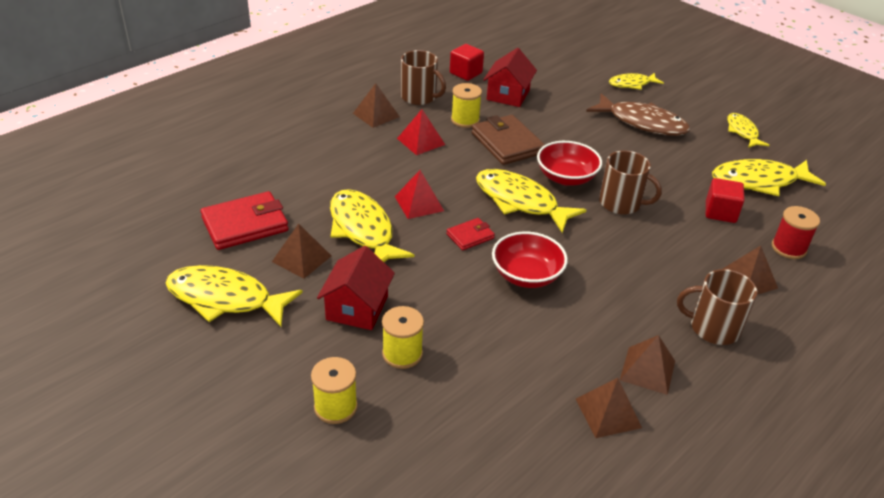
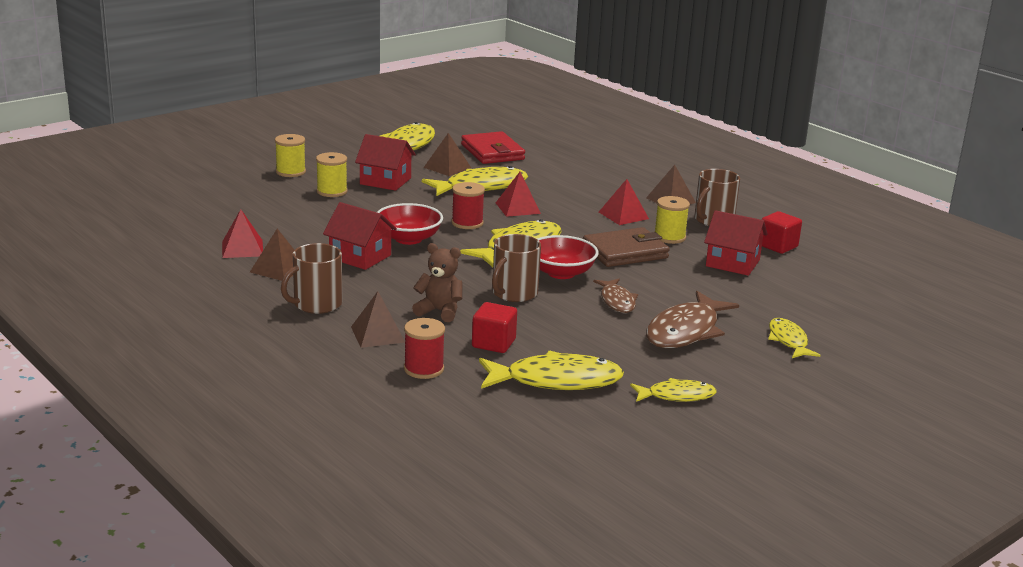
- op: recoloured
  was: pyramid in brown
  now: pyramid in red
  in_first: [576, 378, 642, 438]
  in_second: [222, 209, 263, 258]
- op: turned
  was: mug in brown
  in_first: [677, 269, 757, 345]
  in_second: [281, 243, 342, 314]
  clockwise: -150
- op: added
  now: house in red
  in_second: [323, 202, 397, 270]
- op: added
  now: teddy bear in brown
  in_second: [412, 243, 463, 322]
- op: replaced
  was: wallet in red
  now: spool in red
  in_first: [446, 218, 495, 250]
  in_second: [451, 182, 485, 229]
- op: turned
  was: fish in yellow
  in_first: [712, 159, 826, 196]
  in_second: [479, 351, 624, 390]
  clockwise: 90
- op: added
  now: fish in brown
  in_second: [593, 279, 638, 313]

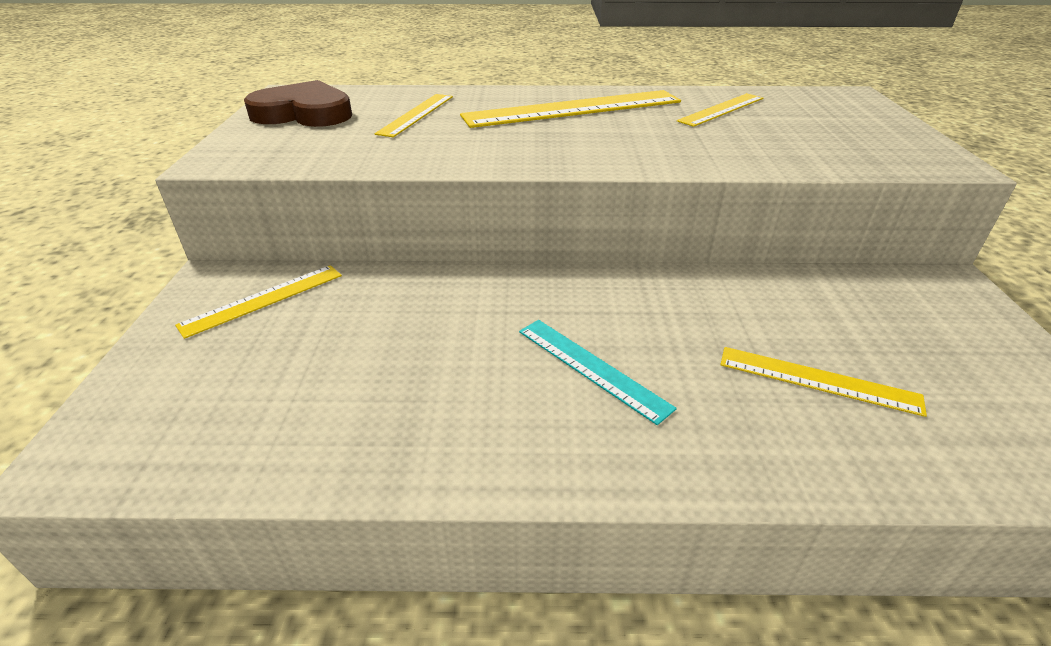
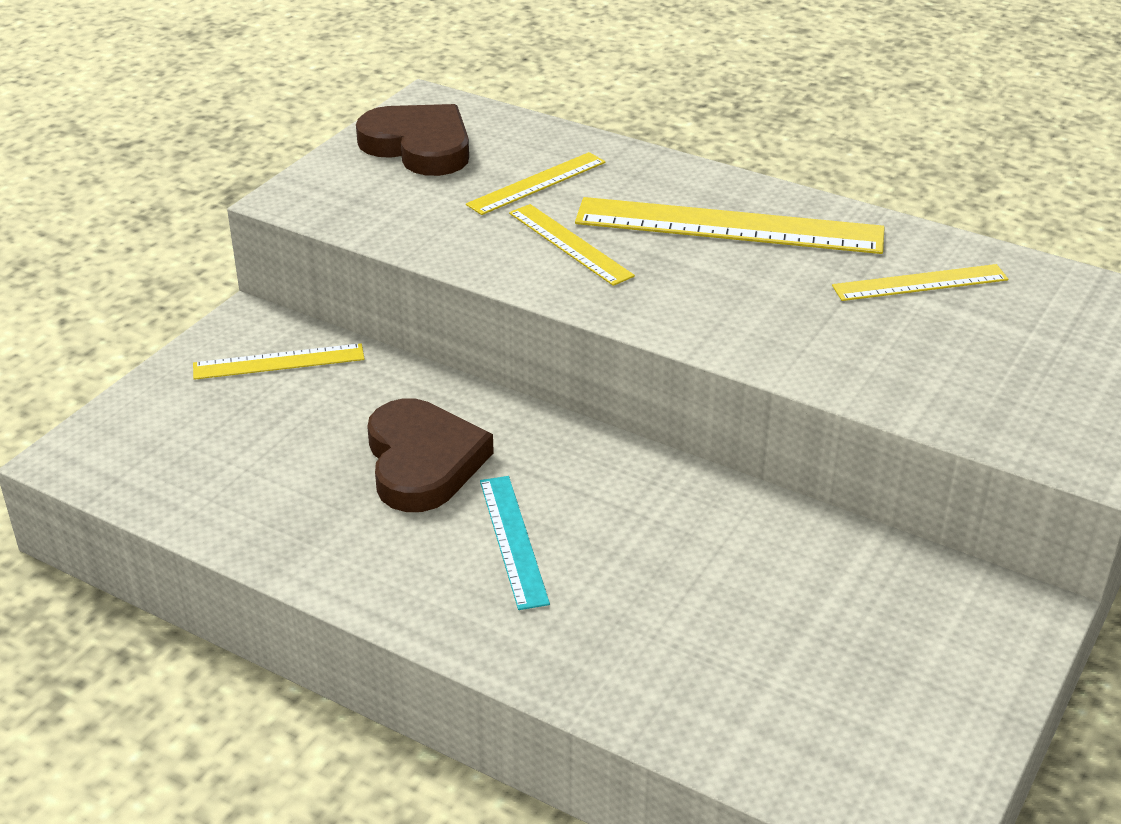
- op: added
  now: heart in brown
  in_second: [367, 398, 494, 512]
- op: moved
  was: ruler in yellow
  in_first: [720, 347, 927, 417]
  in_second: [509, 204, 635, 286]

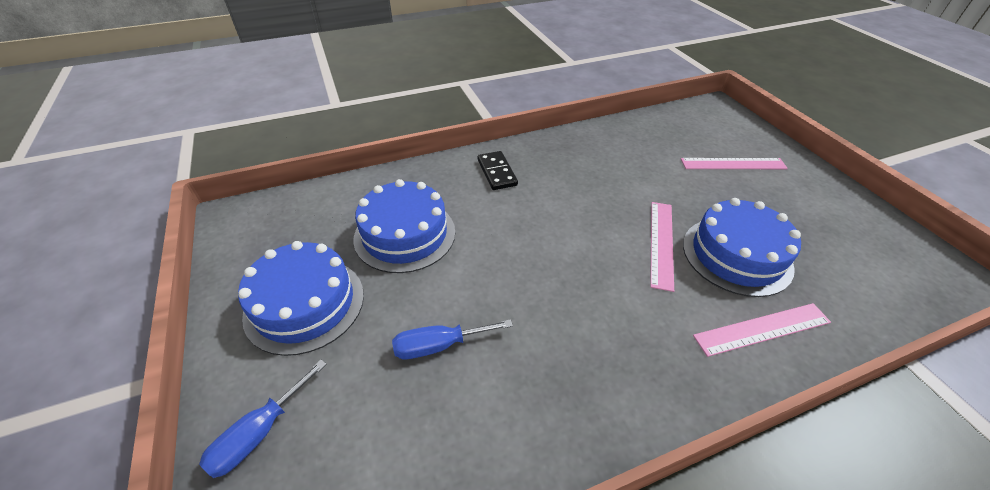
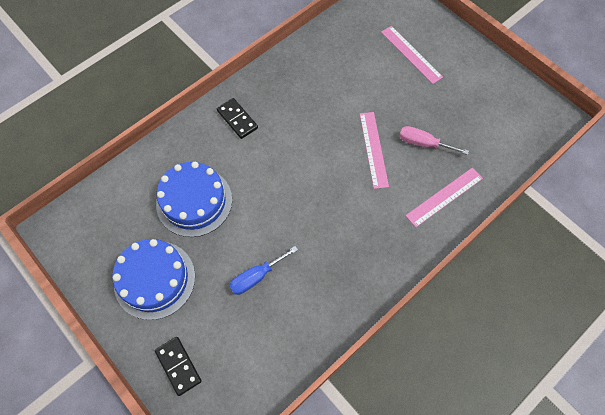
- op: replaced
  was: screwdriver in blue
  now: domino in black
  in_first: [199, 360, 327, 478]
  in_second: [155, 337, 202, 396]
- op: turned
  was: ruler in pink
  in_first: [681, 158, 788, 169]
  in_second: [381, 26, 443, 84]
  clockwise: 75
- op: replaced
  was: cake in blue
  now: screwdriver in pink
  in_first: [683, 198, 801, 297]
  in_second: [399, 126, 469, 155]

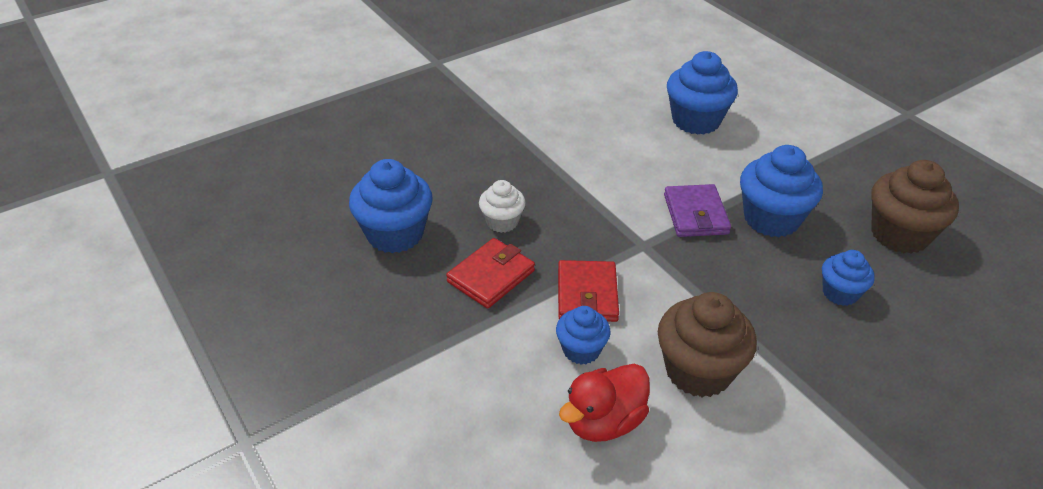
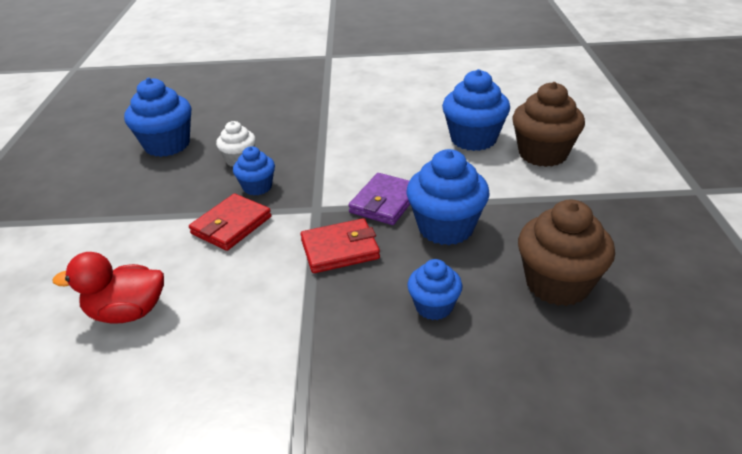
- op: moved
  was: cupcake in blue
  in_first: [556, 306, 611, 365]
  in_second: [233, 146, 275, 195]
- op: moved
  was: wallet in red
  in_first: [446, 238, 535, 309]
  in_second: [300, 218, 380, 273]
- op: moved
  was: cupcake in brown
  in_first: [658, 292, 757, 397]
  in_second: [512, 82, 585, 167]

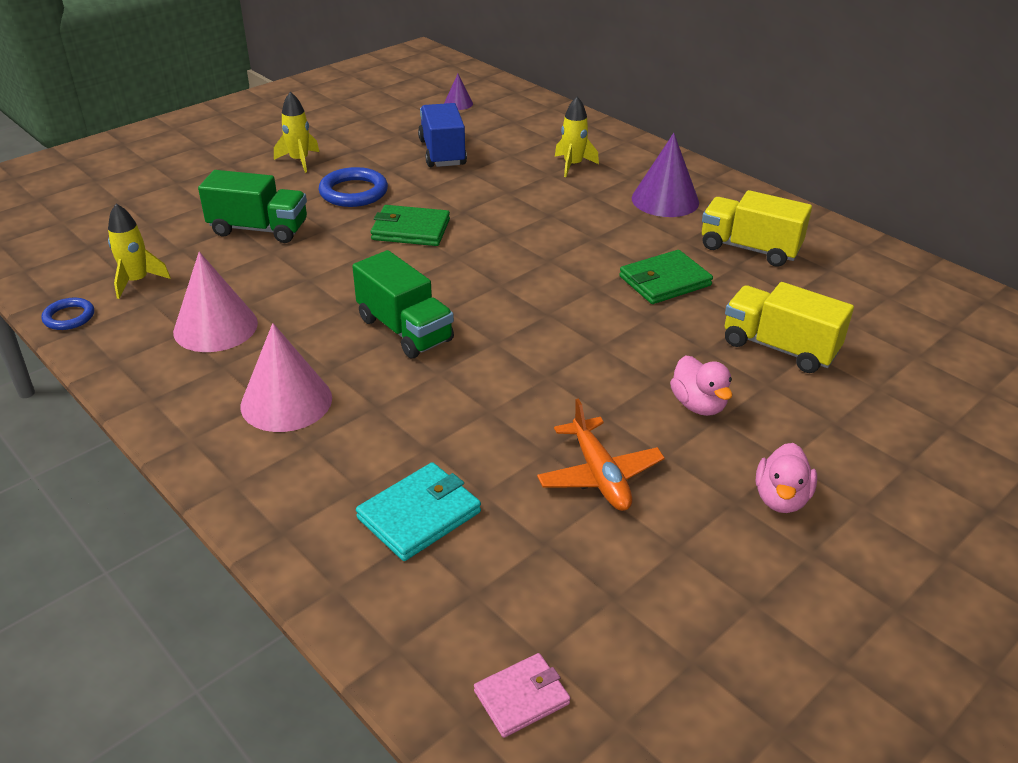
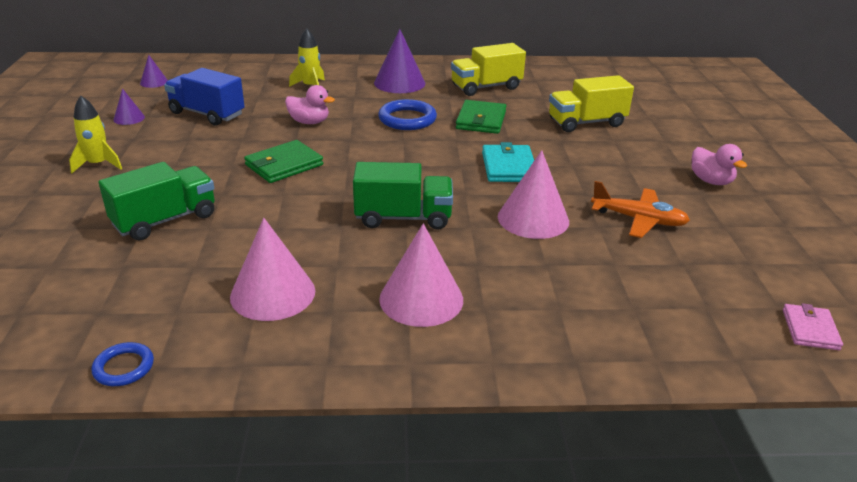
- op: added
  now: cone in purple
  in_second: [113, 88, 145, 125]
- op: moved
  was: duck in pink
  in_first: [670, 355, 732, 416]
  in_second: [285, 85, 335, 124]
- op: moved
  was: ring in blue
  in_first: [319, 167, 388, 207]
  in_second: [378, 99, 437, 130]
- op: moved
  was: wallet in turquoise
  in_first: [356, 462, 481, 561]
  in_second: [482, 142, 534, 182]
- op: added
  now: cone in pink
  in_second: [498, 150, 569, 239]
- op: removed
  was: rocket in yellow
  in_first: [108, 204, 171, 299]

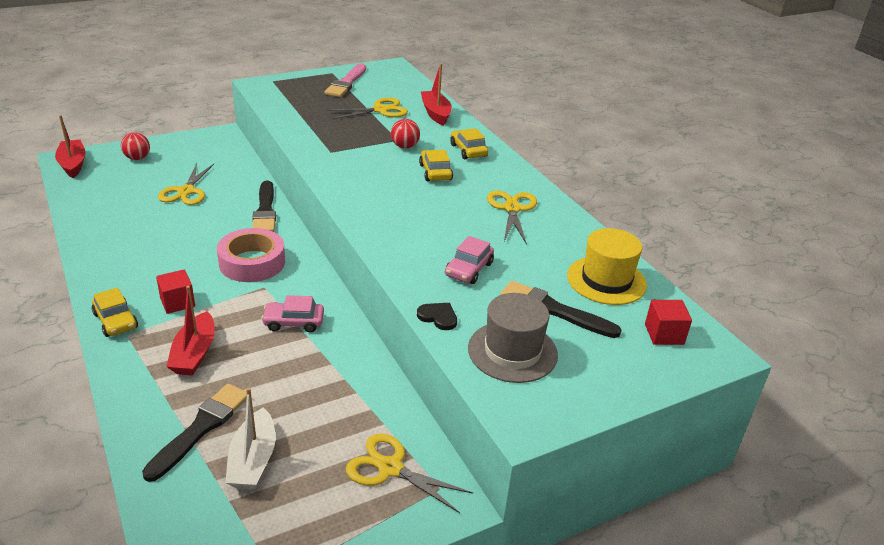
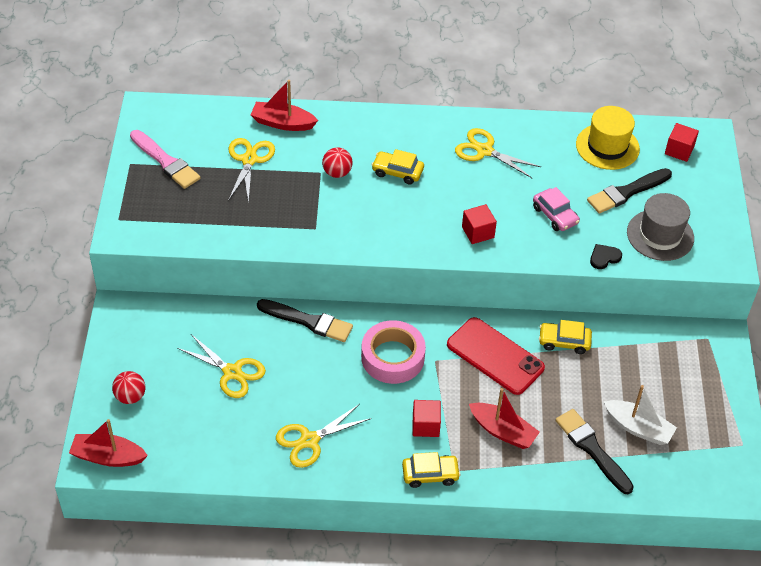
- op: moved
  was: scissors in yellow
  in_first: [346, 434, 473, 513]
  in_second: [276, 404, 371, 468]
- op: replaced
  was: car in pink
  now: phone in red
  in_first: [261, 295, 324, 332]
  in_second: [447, 317, 545, 395]
- op: added
  now: cube in red
  in_second: [462, 204, 497, 244]
- op: moved
  was: car in yellow
  in_first: [450, 128, 488, 159]
  in_second: [539, 320, 592, 354]

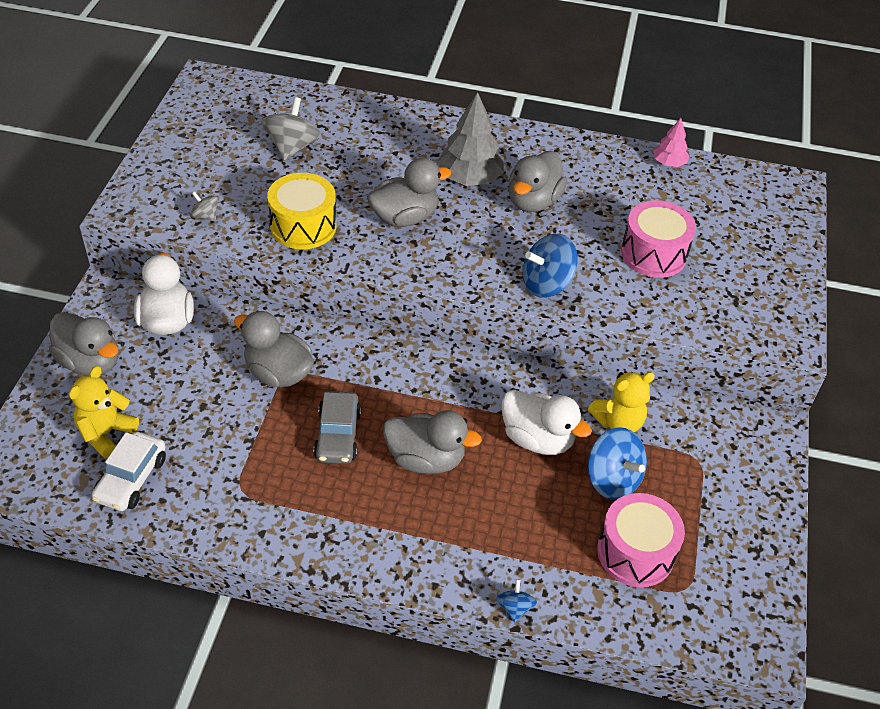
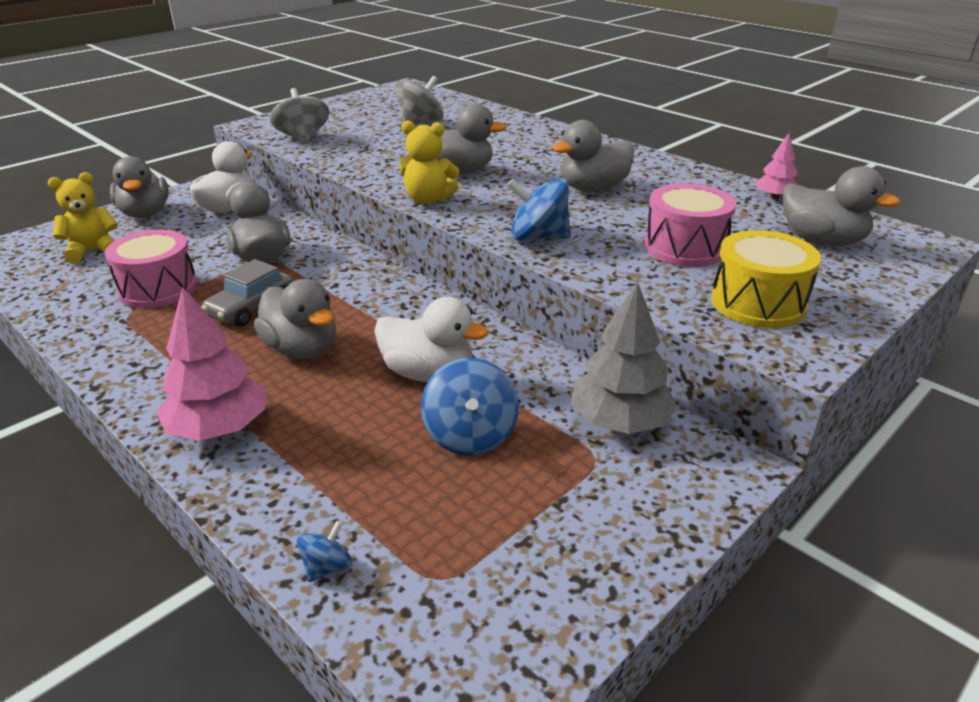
- op: moved
  was: drum in pink
  in_first: [597, 493, 685, 587]
  in_second: [105, 230, 197, 308]
- op: added
  now: tree in pink
  in_second: [156, 287, 266, 441]
- op: resized
  was: spinning top in grey
  in_first: [190, 192, 218, 221]
  in_second: [270, 88, 329, 144]
  ratio: 1.93
- op: moved
  was: spinning top in blue
  in_first: [496, 579, 537, 623]
  in_second: [297, 521, 352, 582]
- op: turned
  was: duck in white
  in_first: [501, 390, 592, 455]
  in_second: [374, 297, 489, 382]
  clockwise: -45
- op: moved
  was: teddy bear in yellow
  in_first: [588, 372, 655, 432]
  in_second: [399, 120, 459, 205]
- op: moved
  was: tree in grey
  in_first: [437, 92, 504, 186]
  in_second: [571, 282, 677, 434]
- op: moved
  was: drum in yellow
  in_first: [267, 173, 336, 249]
  in_second: [711, 230, 821, 328]
- op: added
  now: duck in grey
  in_second: [782, 166, 900, 246]
- op: removed
  was: car in white
  in_first: [92, 432, 166, 511]

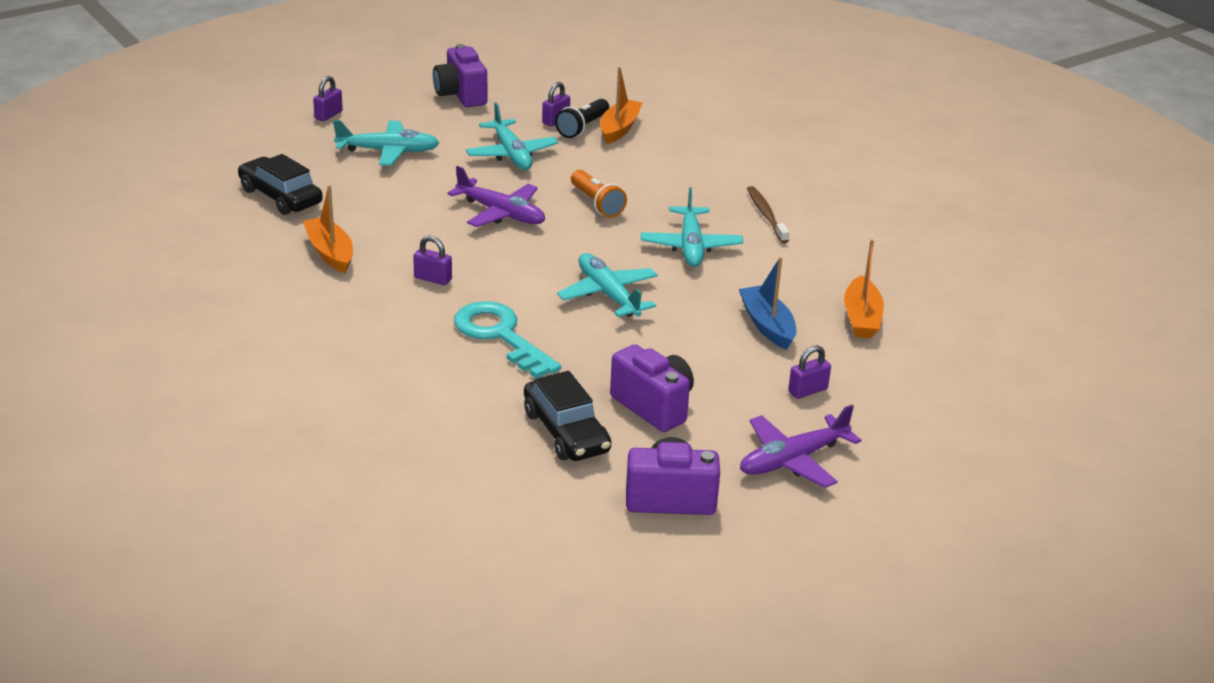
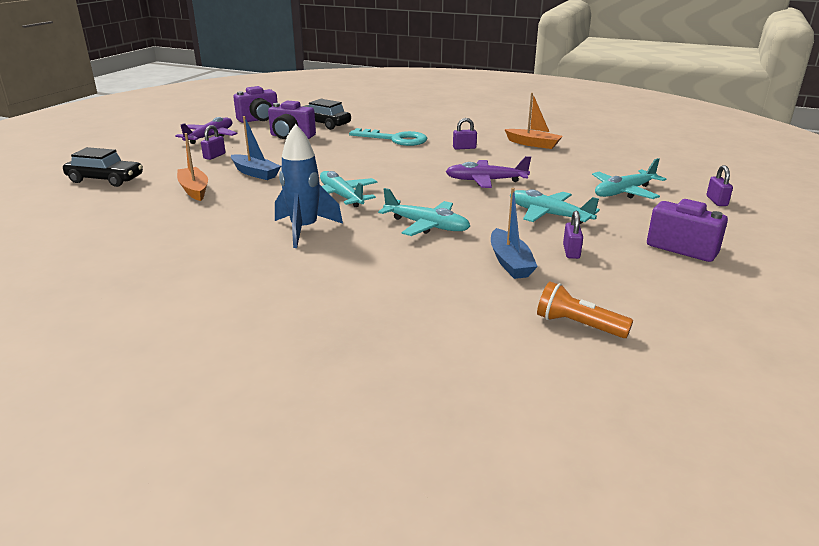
- op: moved
  was: car in black
  in_first: [238, 154, 323, 215]
  in_second: [63, 147, 143, 187]
- op: replaced
  was: toothbrush in brown
  now: rocket in blue
  in_first: [747, 186, 790, 243]
  in_second: [275, 124, 343, 248]
- op: moved
  was: plane in turquoise
  in_first: [557, 253, 658, 317]
  in_second: [378, 188, 470, 236]
- op: recoloured
  was: boat in orange
  now: boat in blue
  in_first: [600, 67, 643, 144]
  in_second: [491, 188, 538, 279]
- op: moved
  was: flashlight in orange
  in_first: [571, 170, 627, 218]
  in_second: [537, 282, 633, 338]
- op: removed
  was: flashlight in black
  in_first: [555, 99, 609, 138]

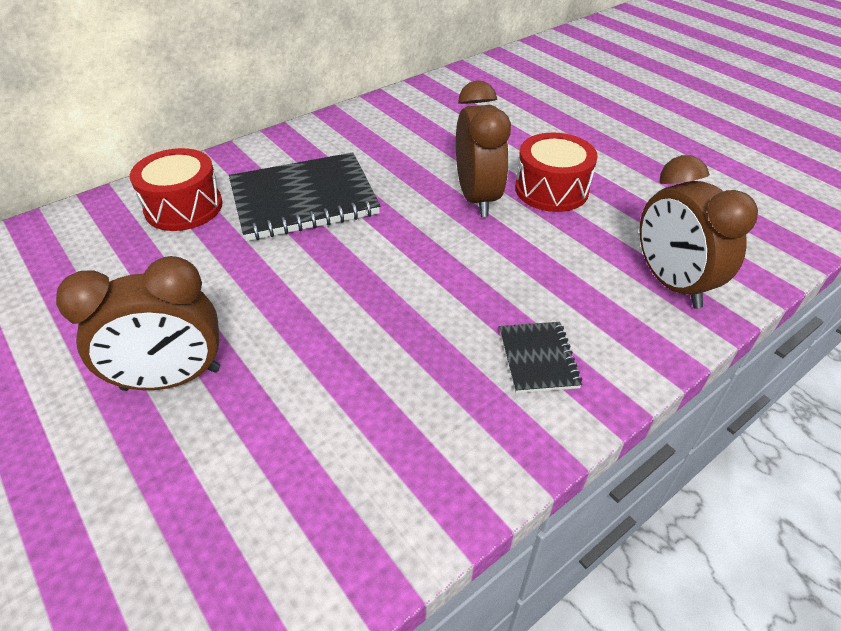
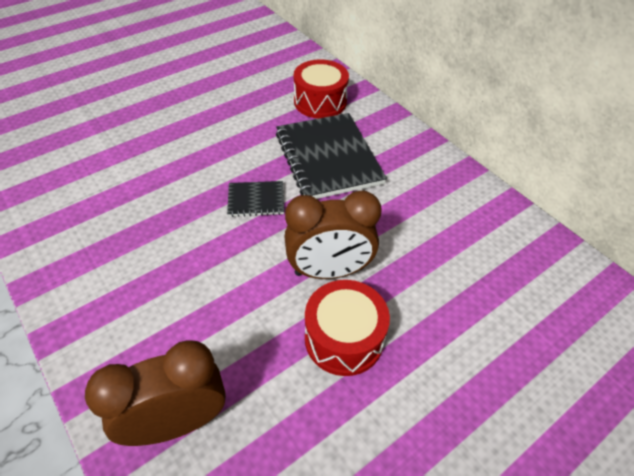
- op: moved
  was: notebook in black
  in_first: [500, 322, 582, 393]
  in_second: [227, 181, 284, 217]
- op: removed
  was: clock in brown
  in_first: [56, 256, 220, 391]

